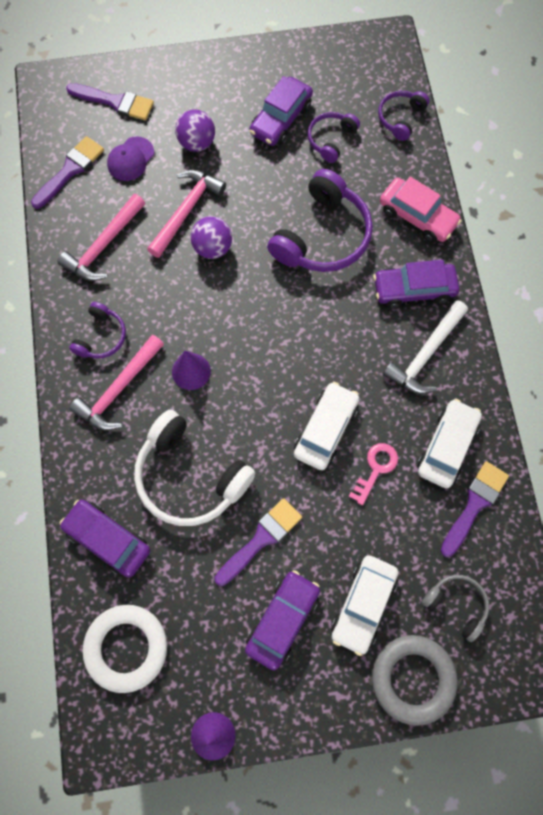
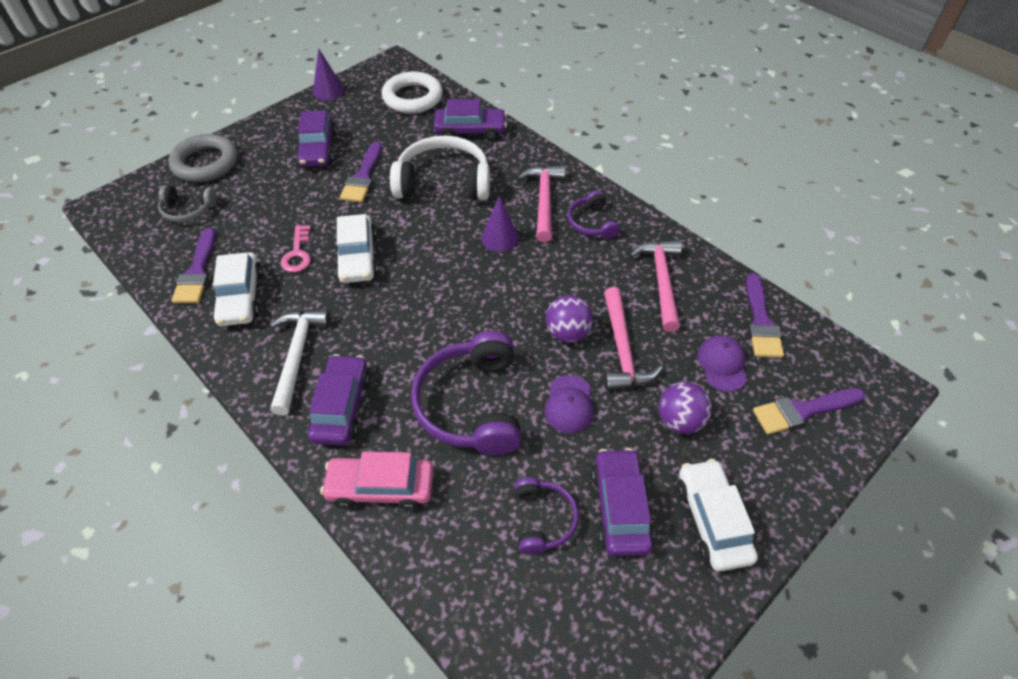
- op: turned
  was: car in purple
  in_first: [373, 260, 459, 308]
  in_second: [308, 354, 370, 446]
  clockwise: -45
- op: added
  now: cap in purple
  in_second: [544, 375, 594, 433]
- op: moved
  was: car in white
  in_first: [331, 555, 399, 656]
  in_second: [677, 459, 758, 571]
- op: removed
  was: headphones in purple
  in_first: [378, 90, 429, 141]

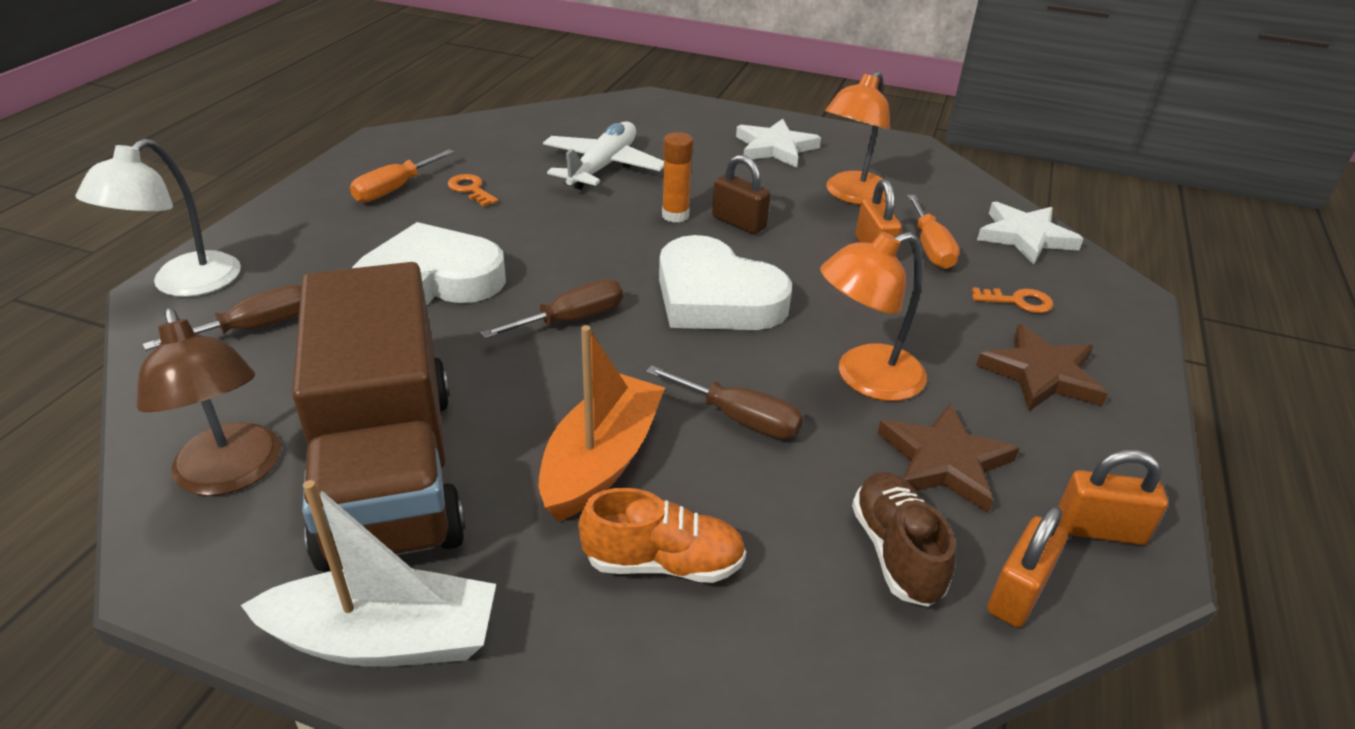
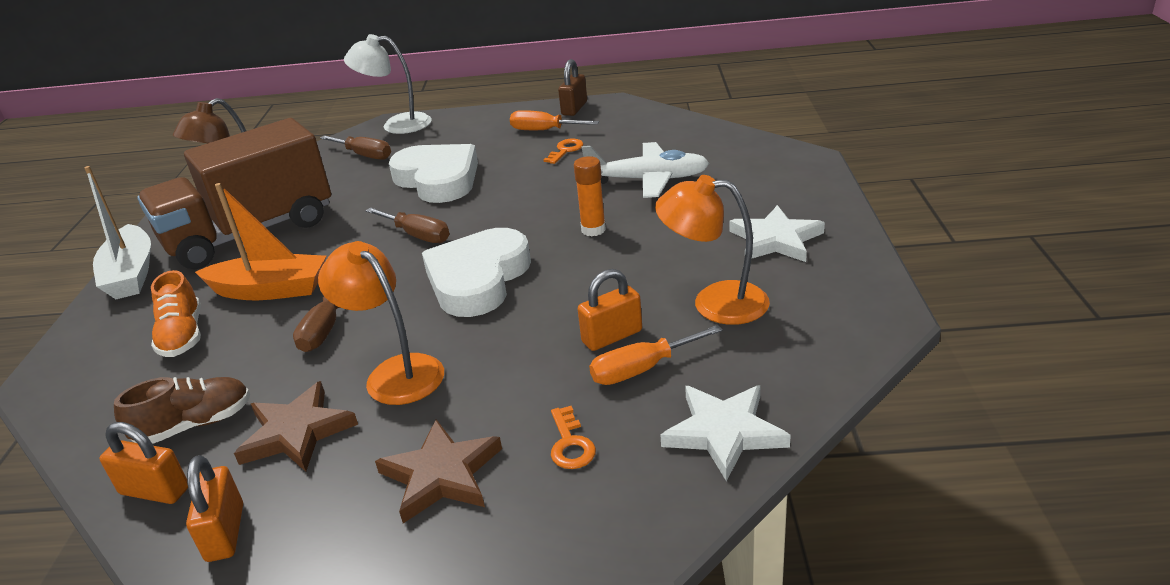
- op: moved
  was: padlock in brown
  in_first: [712, 154, 771, 234]
  in_second: [558, 59, 587, 116]

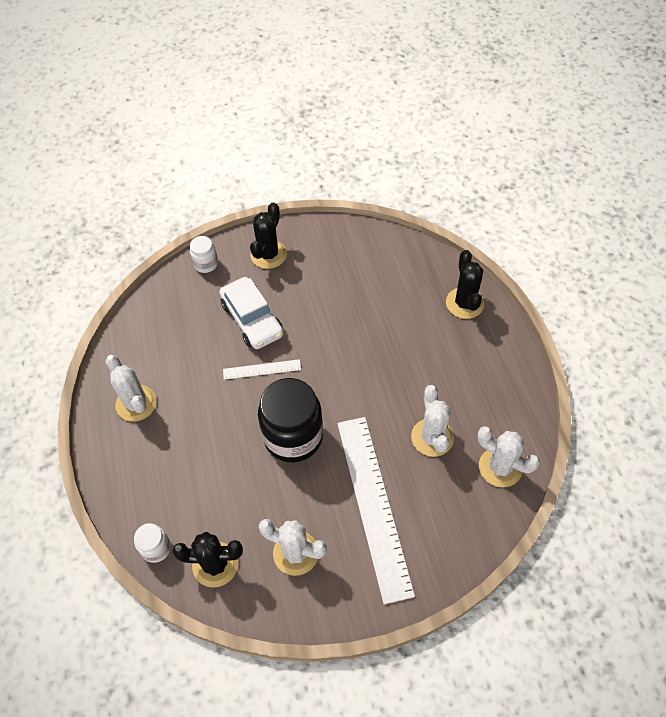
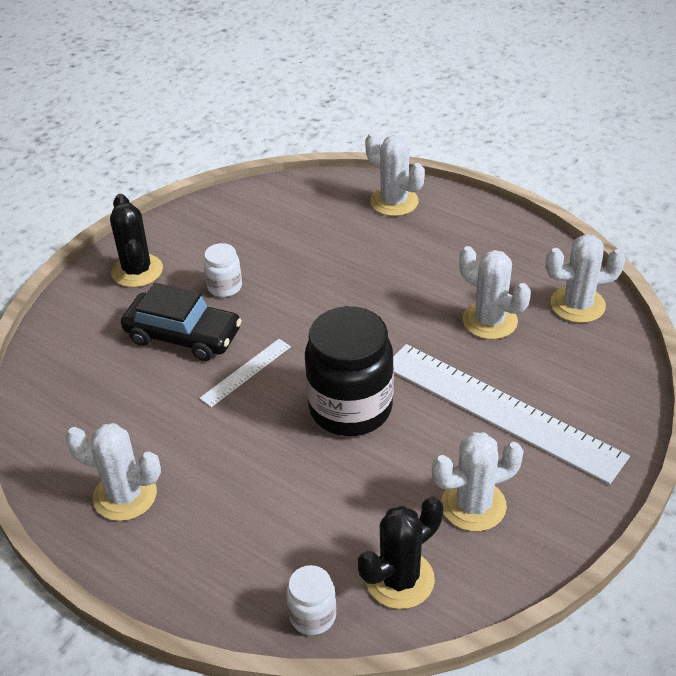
- op: recoloured
  was: car in white
  now: car in black
  in_first: [219, 277, 284, 349]
  in_second: [121, 283, 242, 361]
- op: moved
  was: jar in white
  in_first: [190, 236, 218, 273]
  in_second: [204, 243, 242, 297]
- op: recoloured
  was: cactus in black
  now: cactus in white
  in_first: [446, 250, 485, 319]
  in_second: [365, 133, 425, 216]

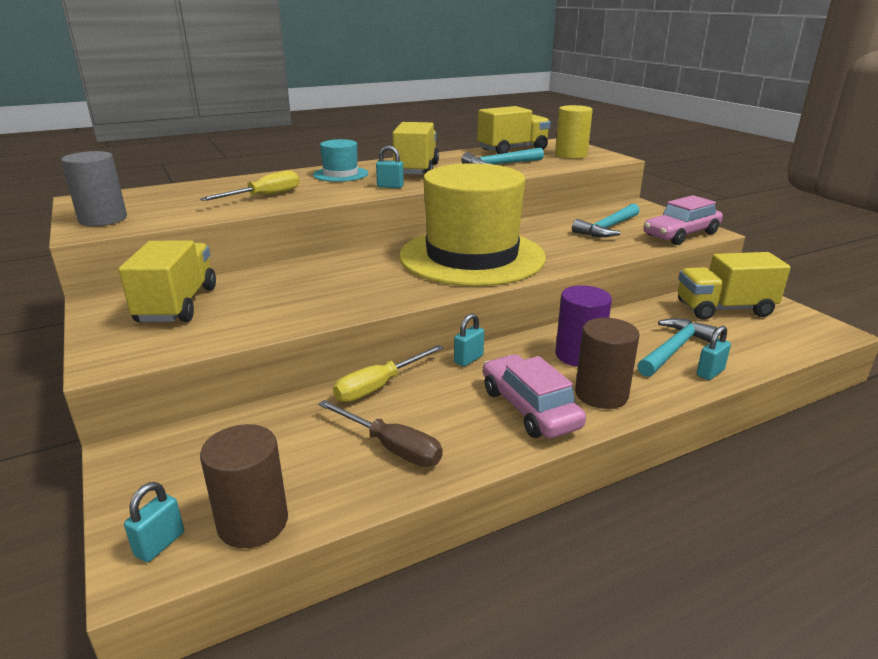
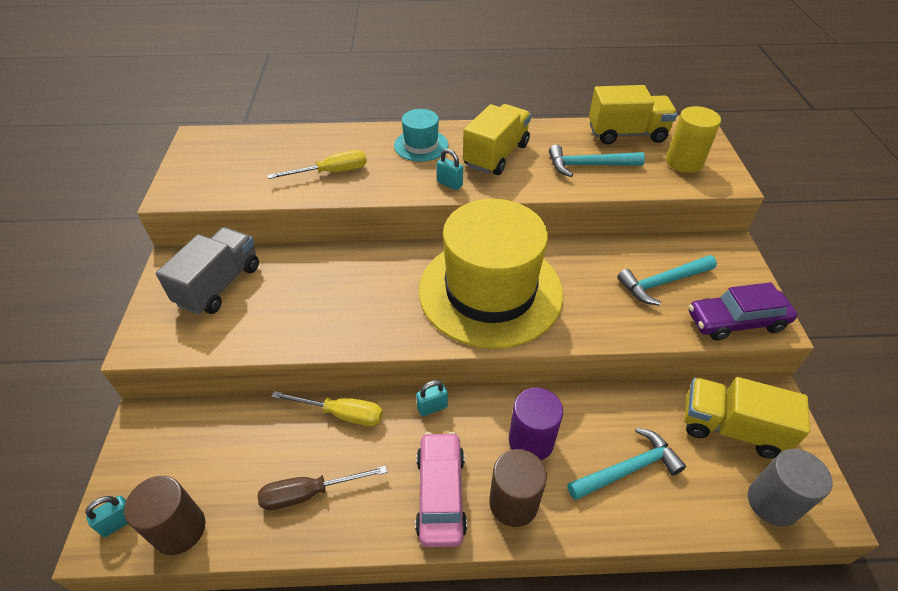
- op: recoloured
  was: truck in yellow
  now: truck in grey
  in_first: [118, 241, 216, 322]
  in_second: [156, 227, 259, 315]
- op: turned
  was: screwdriver in brown
  in_first: [318, 400, 443, 467]
  in_second: [258, 466, 387, 510]
  clockwise: 105
- op: turned
  was: screwdriver in yellow
  in_first: [333, 345, 443, 402]
  in_second: [271, 391, 383, 426]
  clockwise: -150
- op: recoloured
  was: car in pink
  now: car in purple
  in_first: [644, 195, 723, 245]
  in_second: [689, 282, 797, 341]
- op: moved
  was: cylinder in grey
  in_first: [61, 151, 127, 226]
  in_second: [748, 449, 833, 527]
- op: removed
  was: padlock in turquoise
  in_first: [697, 326, 731, 380]

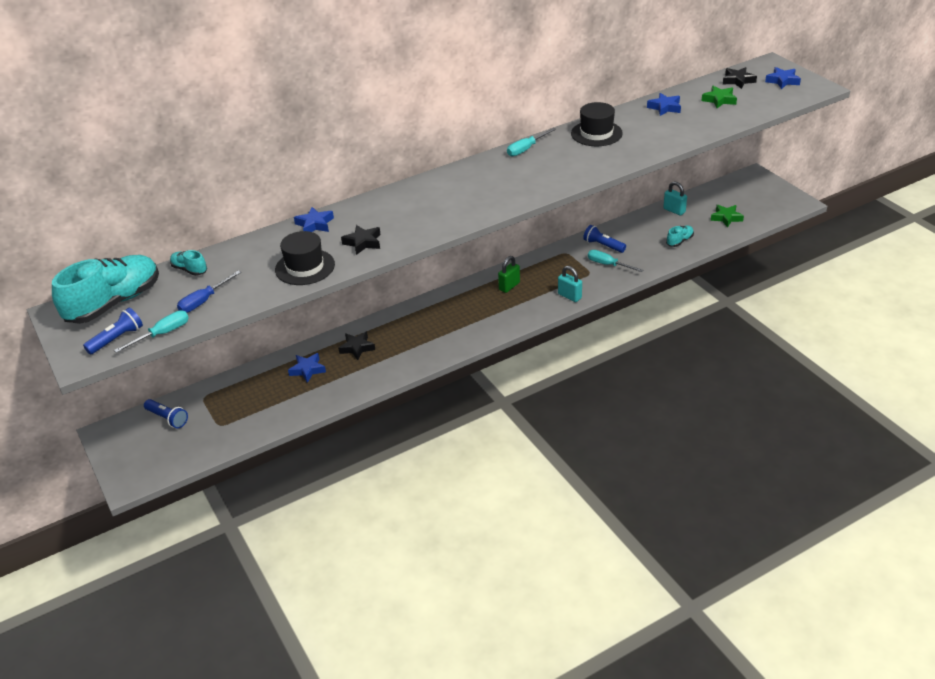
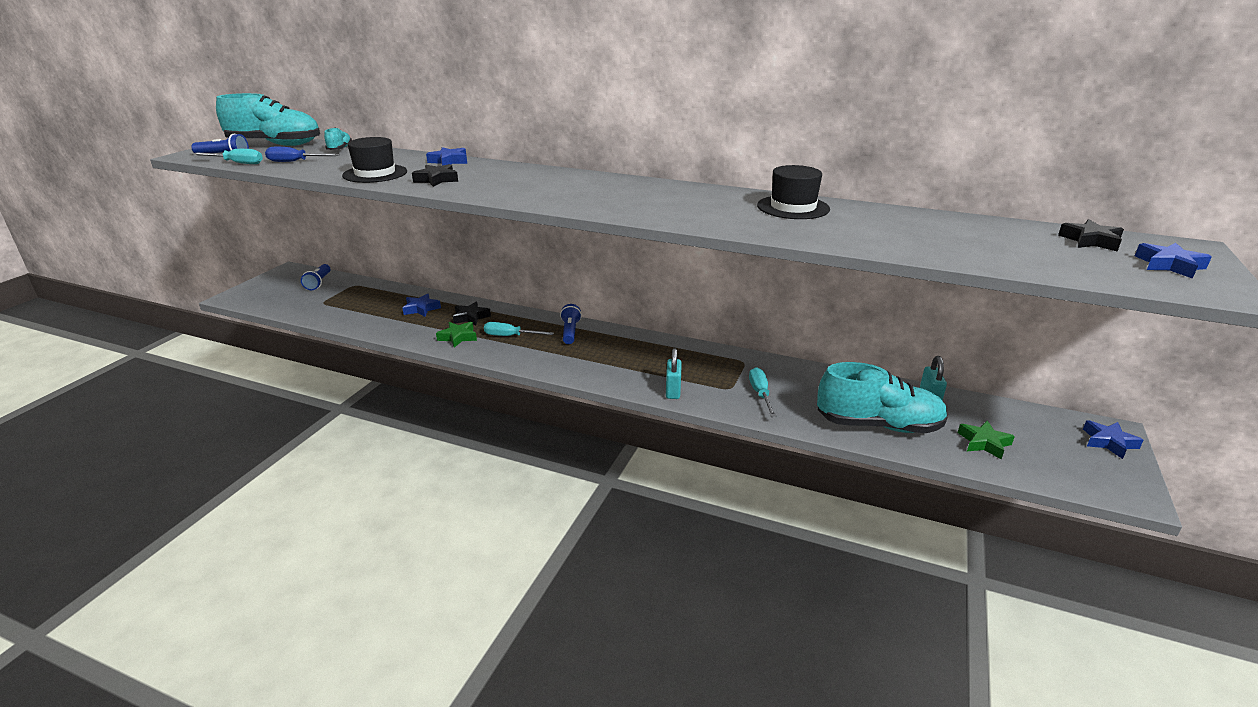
- op: moved
  was: star in green
  in_first: [702, 86, 737, 108]
  in_second: [436, 322, 477, 347]
- op: moved
  was: screwdriver in turquoise
  in_first: [507, 128, 556, 156]
  in_second: [484, 322, 554, 336]
- op: moved
  was: flashlight in blue
  in_first: [583, 225, 626, 253]
  in_second: [560, 304, 582, 344]
- op: resized
  was: shoe in turquoise
  in_first: [666, 225, 694, 247]
  in_second: [817, 362, 948, 433]
  ratio: 2.26
- op: moved
  was: star in blue
  in_first: [647, 93, 681, 116]
  in_second: [1083, 420, 1144, 459]
- op: removed
  was: padlock in green
  in_first: [498, 256, 520, 293]

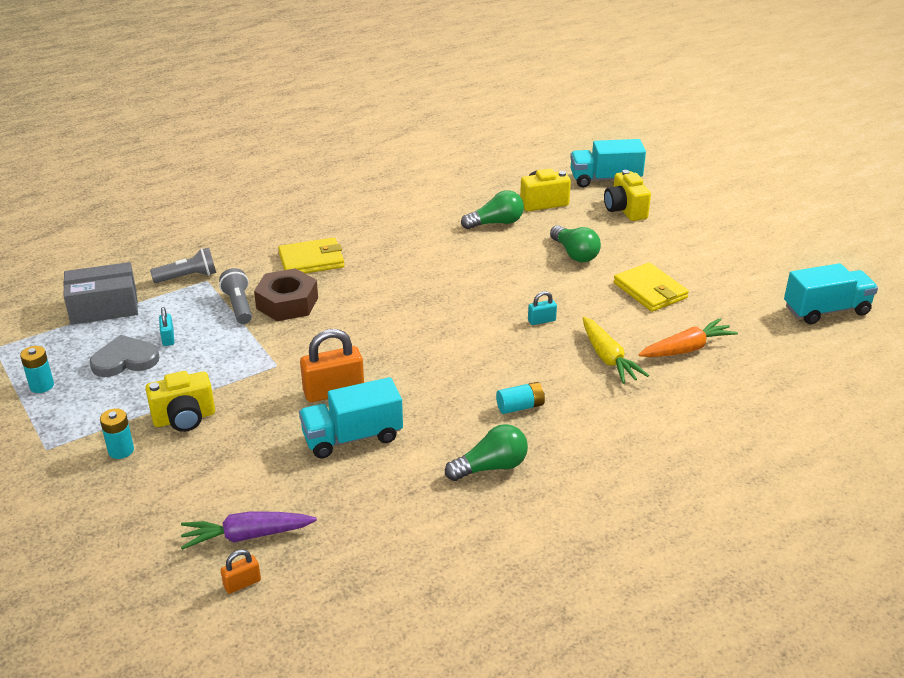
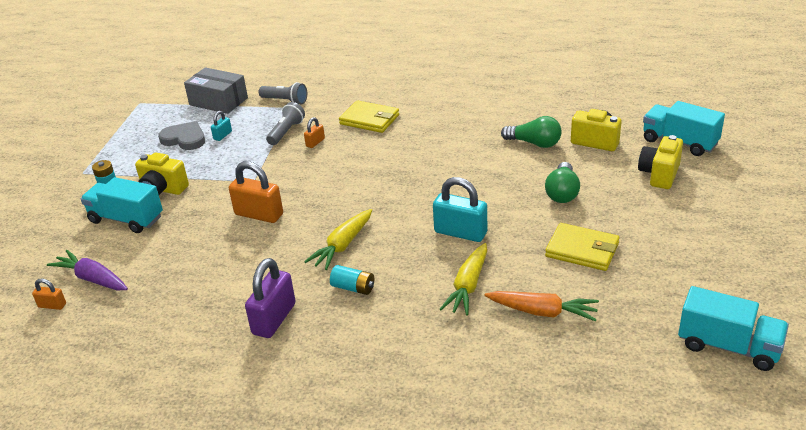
- op: moved
  was: truck in turquoise
  in_first: [299, 377, 403, 459]
  in_second: [81, 177, 163, 233]
- op: replaced
  was: light bulb in green
  now: padlock in purple
  in_first: [445, 424, 528, 481]
  in_second: [245, 258, 295, 338]
- op: replaced
  was: nut in brown
  now: padlock in orange
  in_first: [254, 268, 318, 321]
  in_second: [304, 117, 325, 148]
- op: added
  now: carrot in yellow
  in_second: [304, 209, 372, 270]
- op: resized
  was: padlock in turquoise
  in_first: [528, 291, 557, 325]
  in_second: [433, 177, 487, 242]
  ratio: 1.99
- op: turned
  was: wallet in yellow
  in_first: [614, 263, 689, 312]
  in_second: [545, 223, 620, 271]
  clockwise: -75
- op: removed
  was: battery in turquoise
  in_first: [20, 346, 54, 393]

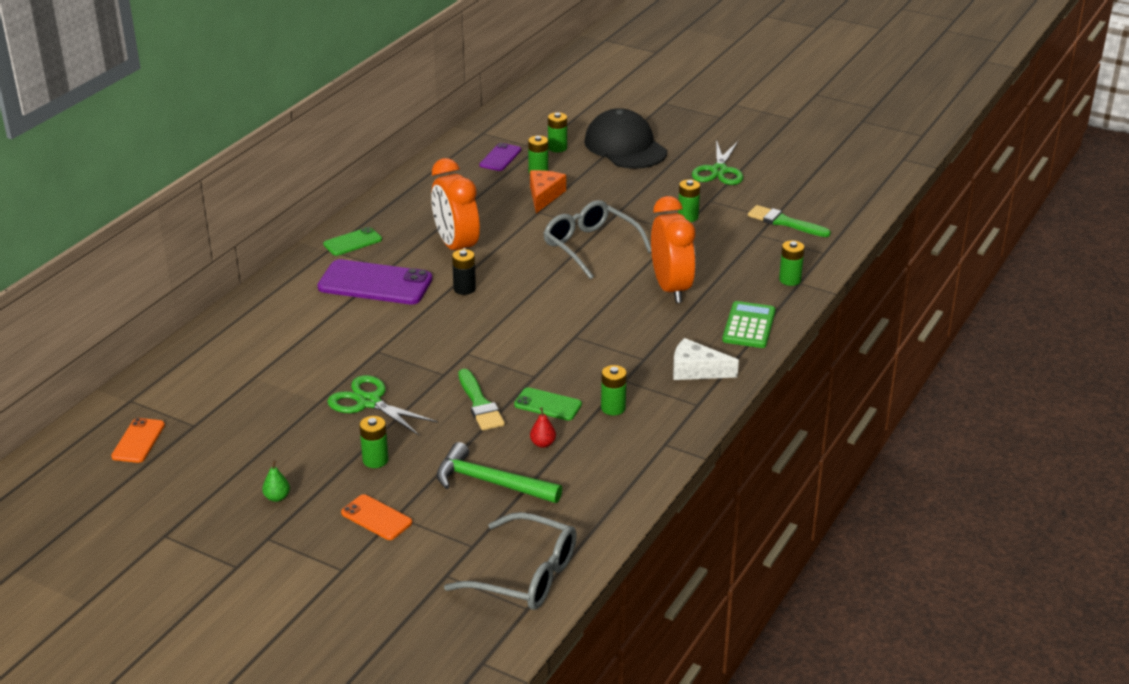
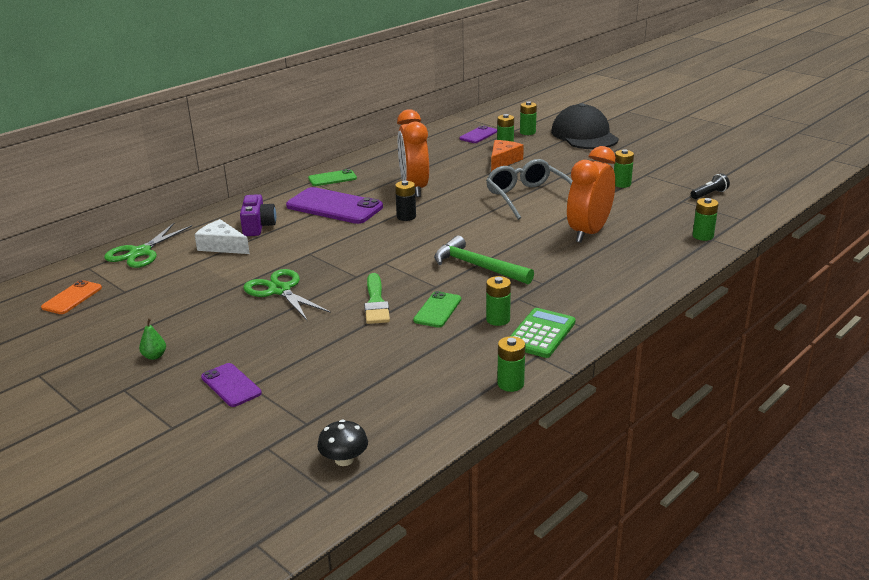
- op: moved
  was: scissors in green
  in_first: [692, 140, 743, 185]
  in_second: [104, 223, 192, 268]
- op: moved
  was: cheese in white
  in_first: [673, 338, 739, 380]
  in_second: [194, 219, 250, 254]
- op: recoloured
  was: phone in orange
  now: phone in purple
  in_first: [341, 494, 412, 540]
  in_second: [201, 363, 262, 407]
- op: added
  now: camera in purple
  in_second: [240, 194, 276, 236]
- op: replaced
  was: glasses in grey
  now: mushroom in black
  in_first: [444, 512, 577, 610]
  in_second: [317, 420, 368, 466]
- op: turned
  was: phone in green
  in_first: [514, 387, 582, 421]
  in_second: [413, 291, 461, 328]
  clockwise: 75
- op: moved
  was: hammer in green
  in_first: [437, 442, 562, 503]
  in_second: [434, 235, 534, 284]
- op: moved
  was: battery in green
  in_first: [359, 416, 388, 468]
  in_second: [497, 336, 525, 392]
- op: moved
  was: calculator in green
  in_first: [722, 301, 775, 348]
  in_second: [510, 308, 576, 358]
- op: turned
  was: clock in orange
  in_first: [651, 196, 696, 303]
  in_second: [567, 146, 616, 243]
  clockwise: -150
- op: replaced
  was: brush in green
  now: flashlight in black
  in_first: [748, 205, 831, 237]
  in_second: [691, 173, 730, 199]
- op: removed
  was: pear in red
  in_first: [530, 407, 556, 448]

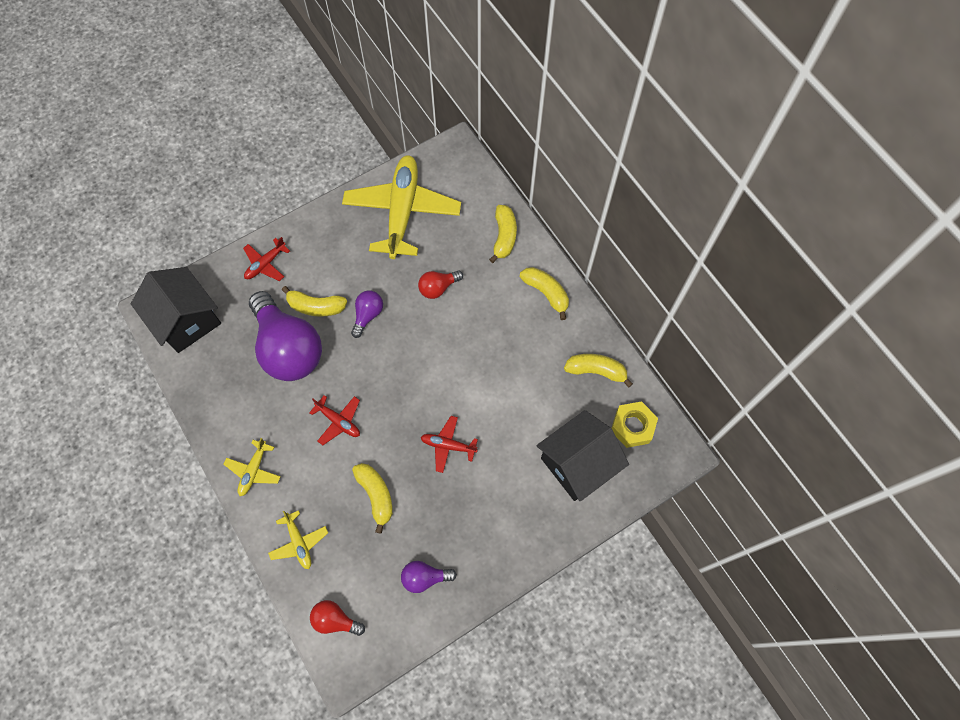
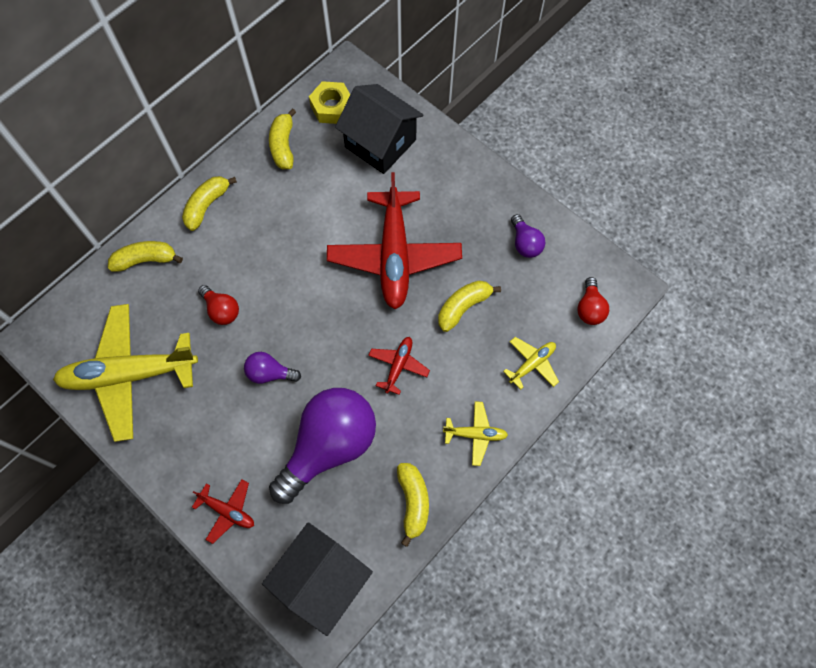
- op: resized
  was: plane in red
  in_first: [421, 416, 478, 473]
  in_second: [327, 172, 462, 309]
  ratio: 2.23
- op: moved
  was: banana in yellow
  in_first: [282, 286, 347, 317]
  in_second: [397, 463, 429, 547]

